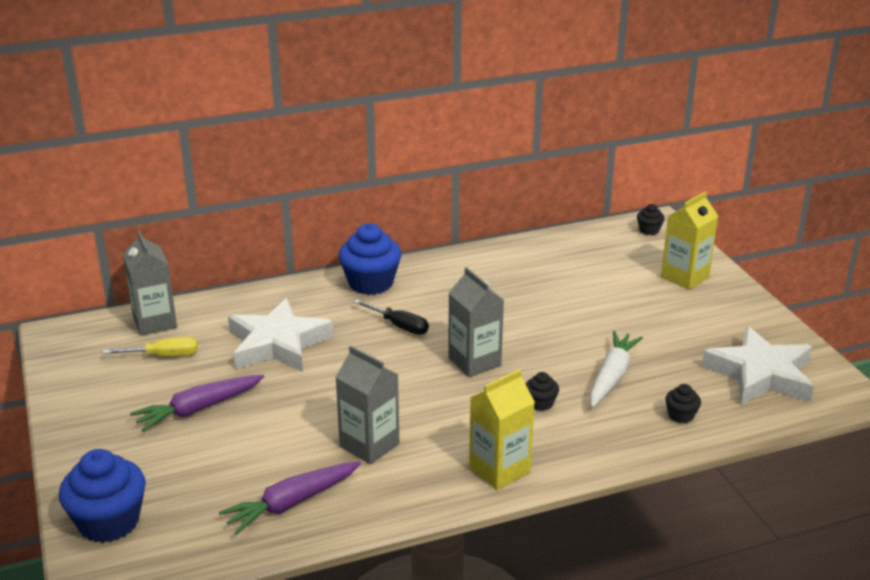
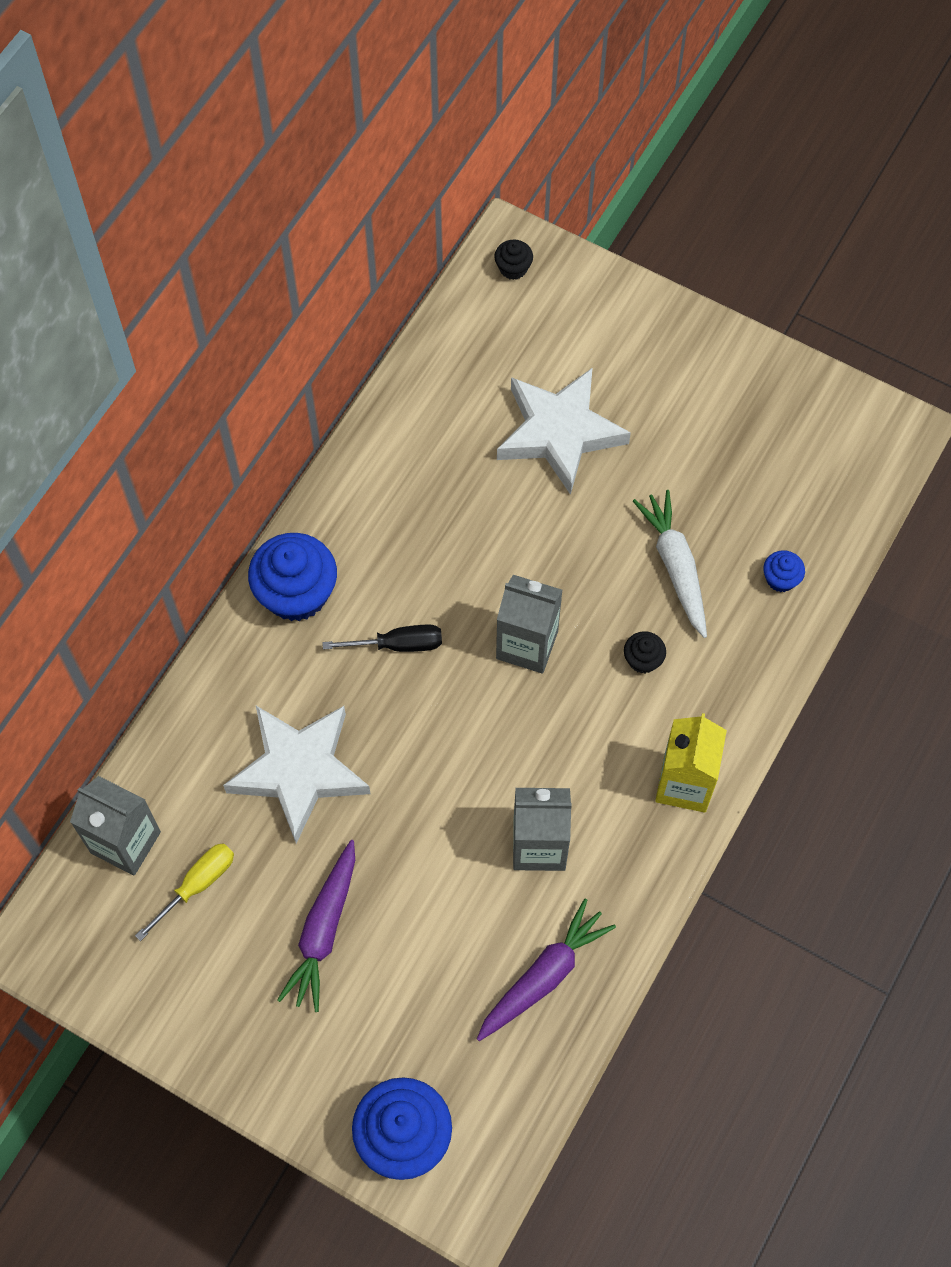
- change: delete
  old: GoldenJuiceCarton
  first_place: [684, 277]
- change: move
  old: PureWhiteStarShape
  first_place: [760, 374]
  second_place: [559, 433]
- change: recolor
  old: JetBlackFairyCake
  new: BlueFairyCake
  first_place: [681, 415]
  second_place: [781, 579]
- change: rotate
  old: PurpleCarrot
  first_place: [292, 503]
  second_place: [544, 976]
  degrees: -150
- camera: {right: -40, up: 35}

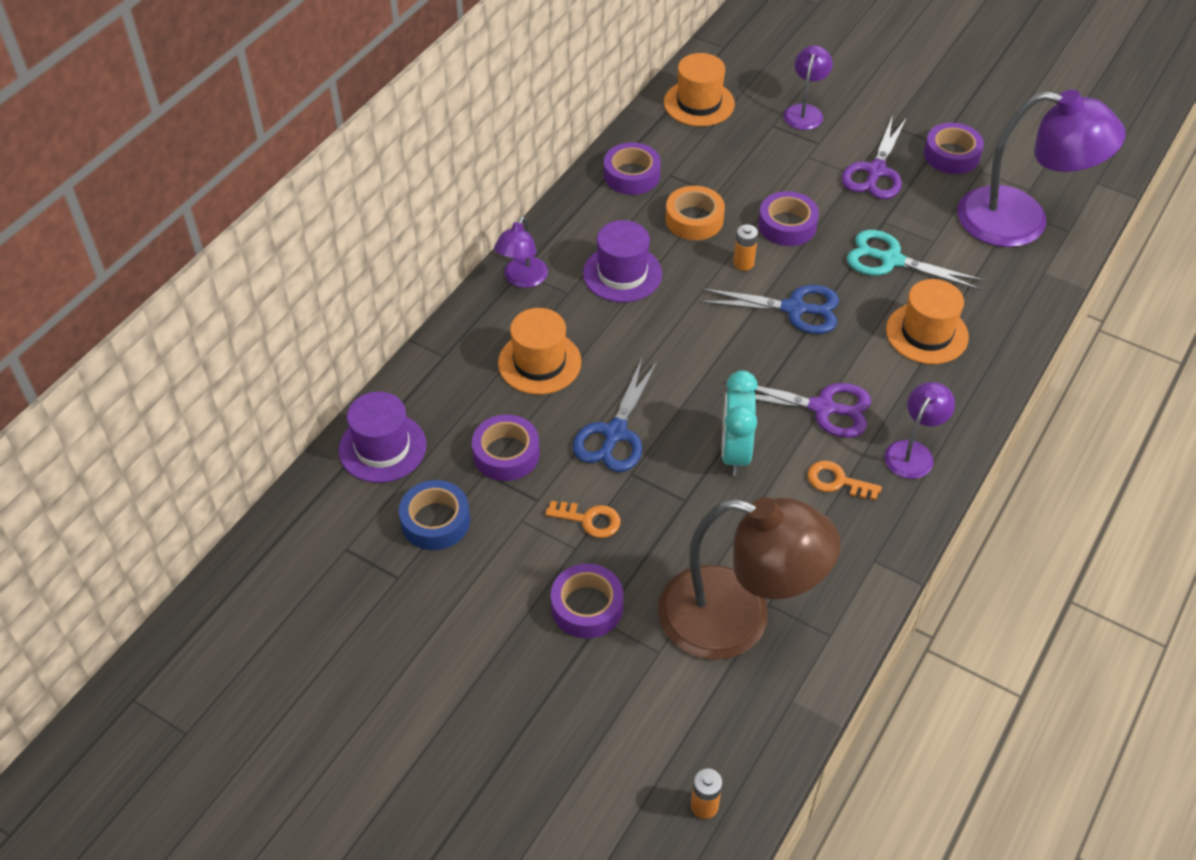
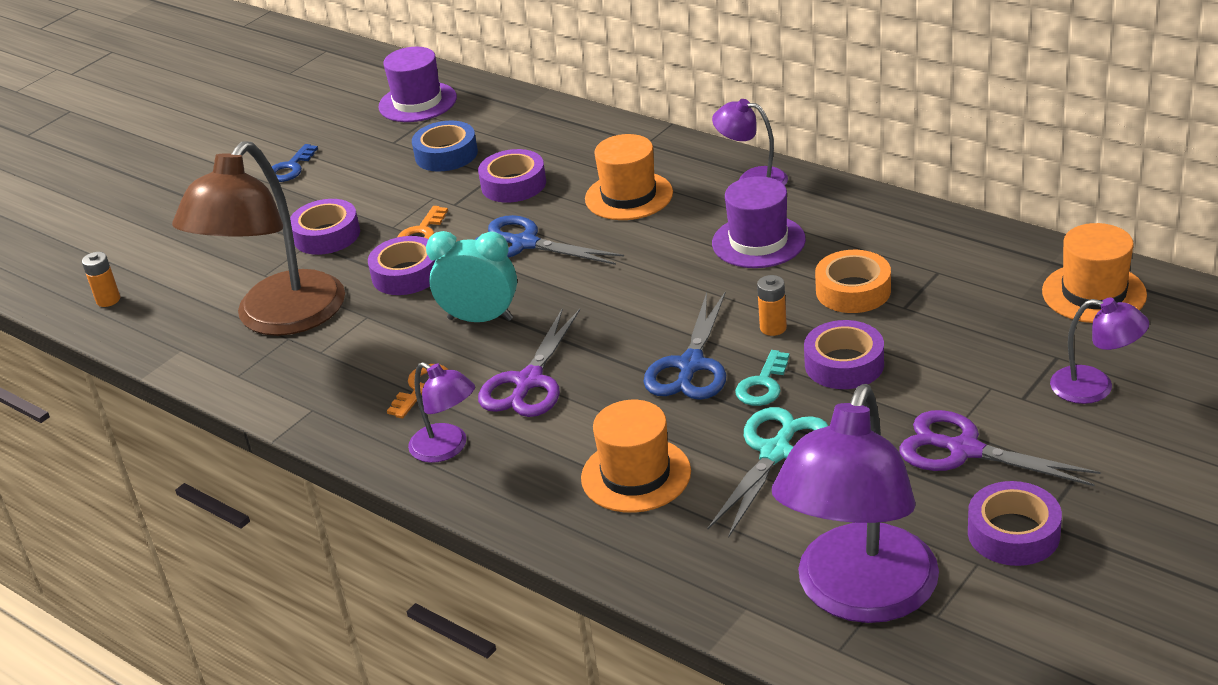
- change: insert
  new: BlueKey
  second_place: [290, 168]
- change: insert
  new: TurquoiseKey
  second_place: [763, 385]
- change: move
  old: PurpleTopHat
  first_place: [382, 447]
  second_place: [417, 102]
- change: move
  old: PurpleTape
  first_place: [631, 175]
  second_place: [406, 274]
- camera: {right: 100, up: -15}

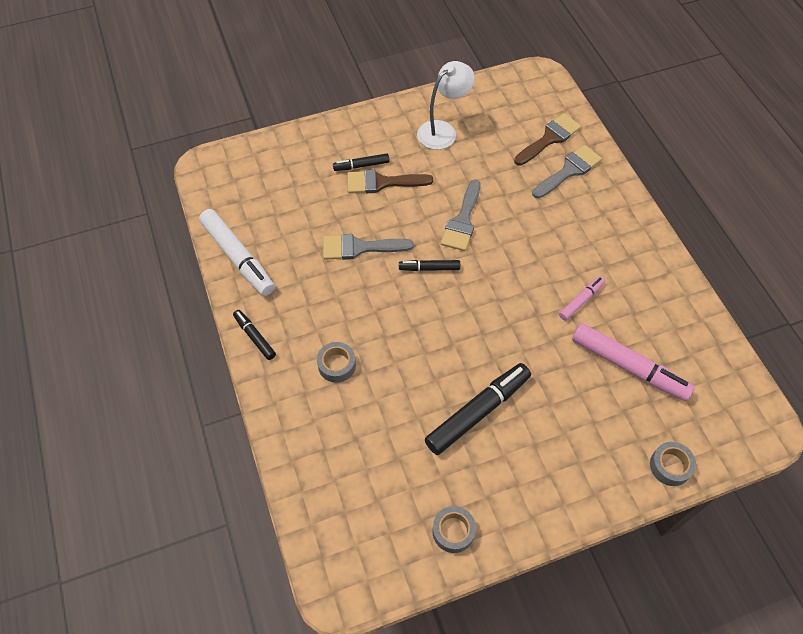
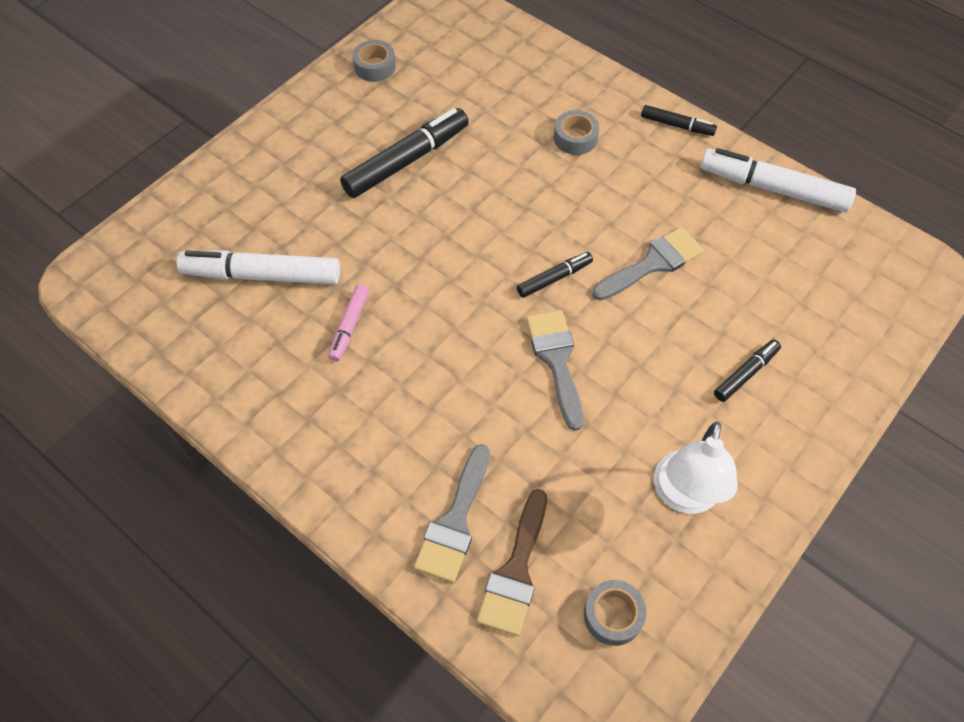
- change: delete
  old: BrownPaintbrush
  first_place: [382, 182]
- change: move
  old: GrayTape
  first_place: [670, 466]
  second_place: [613, 615]
- change: recolor
  old: RosyFeltPen
  new: PureWhiteFeltPen
  first_place: [629, 366]
  second_place: [262, 275]
- change: rotate
  old: JetBlackFeltPen
  first_place: [477, 412]
  second_place: [406, 161]
  degrees: -150
- camera: {right: 150, up: 0}

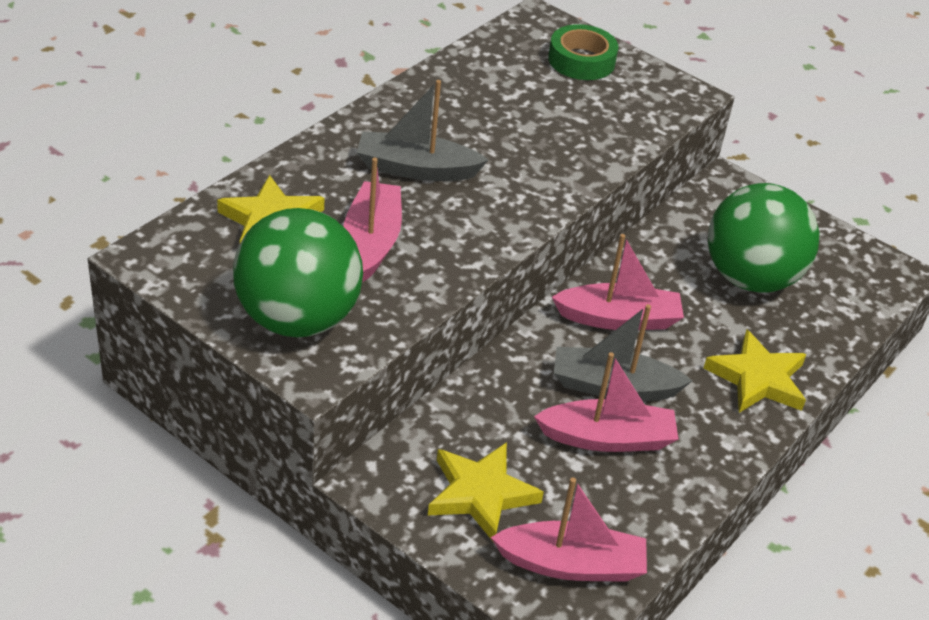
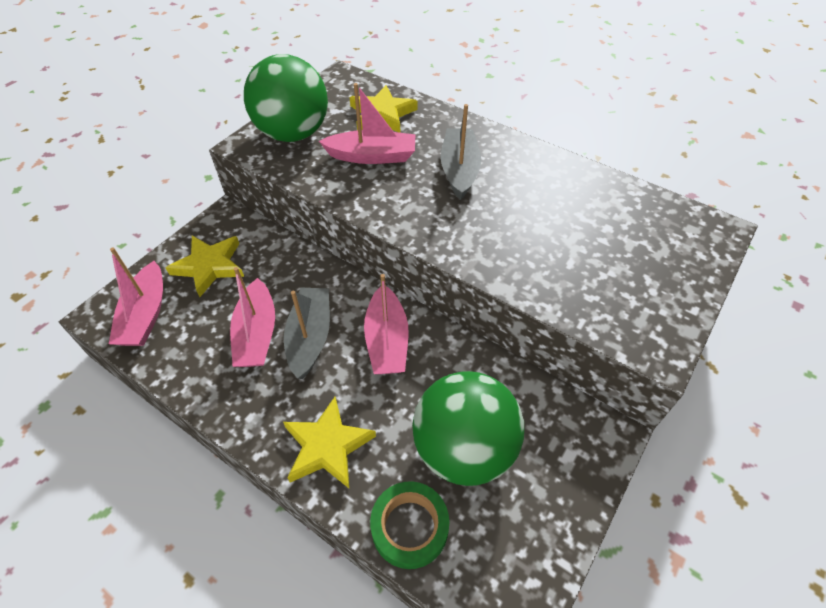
- change: move
  old: GreenTape
  first_place: [581, 60]
  second_place: [409, 527]
- camera: {right: 90, up: 10}

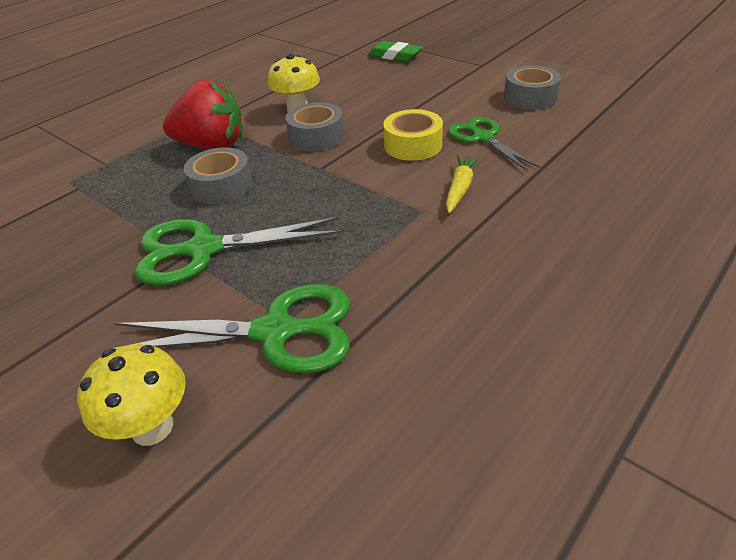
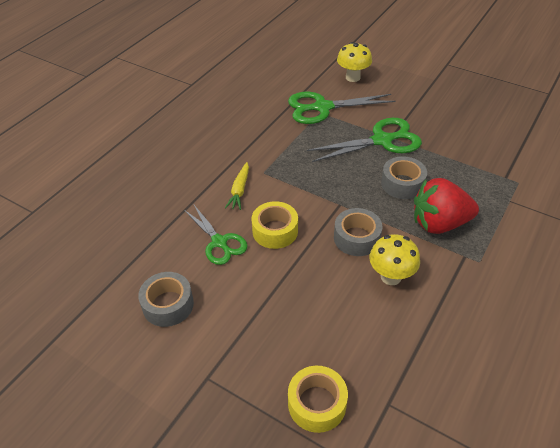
- change: replace
  old: GreenGumEraser
  new: GoldenTape
  first_place: [395, 56]
  second_place: [317, 404]
- camera: {right: 170, up: 5}

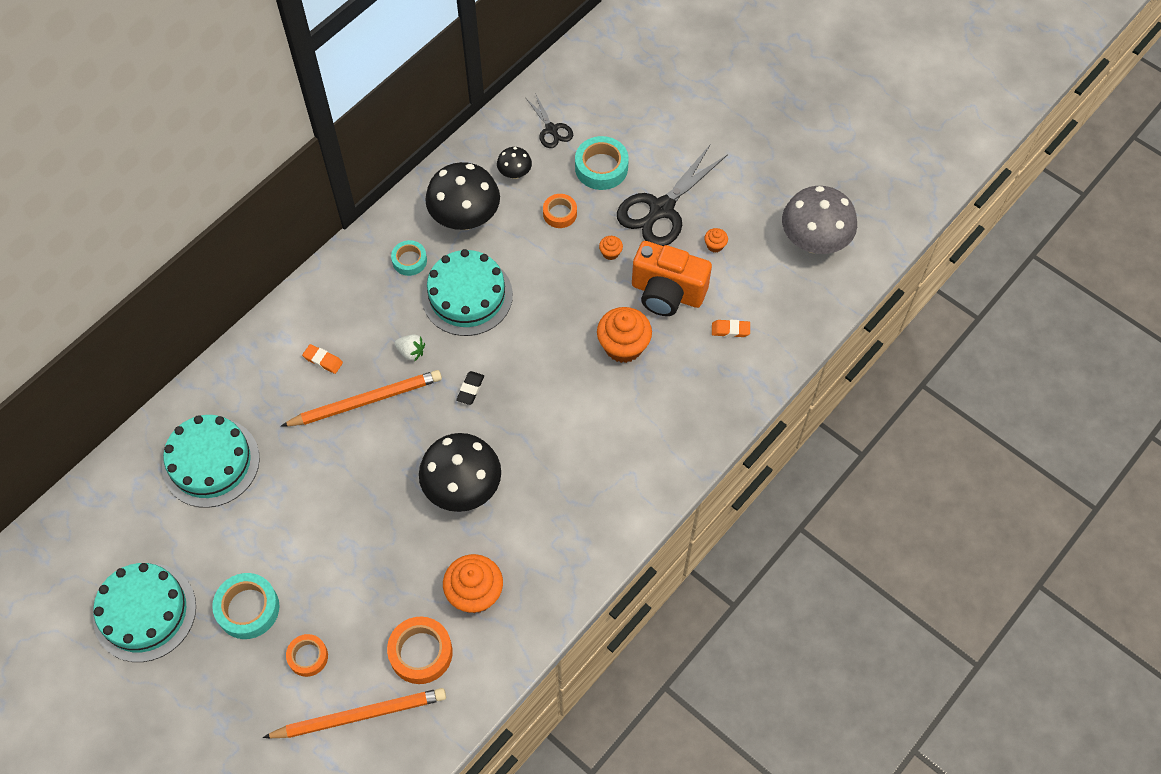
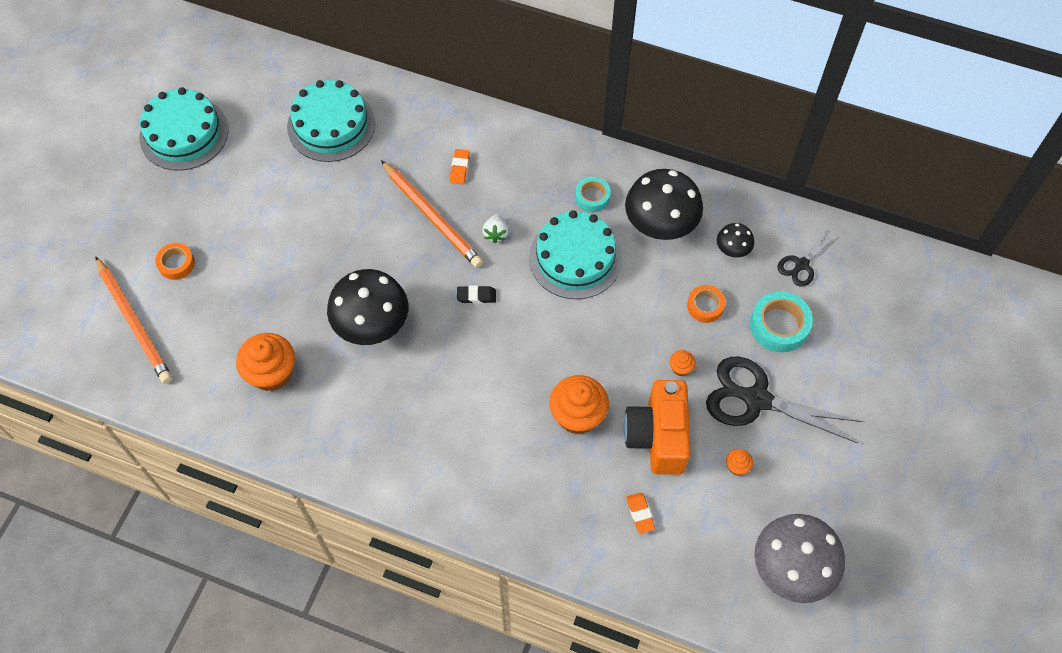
- change: delete
  old: TurquoiseTape
  first_place: [248, 608]
- change: delete
  old: OrangeTape
  first_place: [421, 652]
- camera: {right: 70, up: 0}

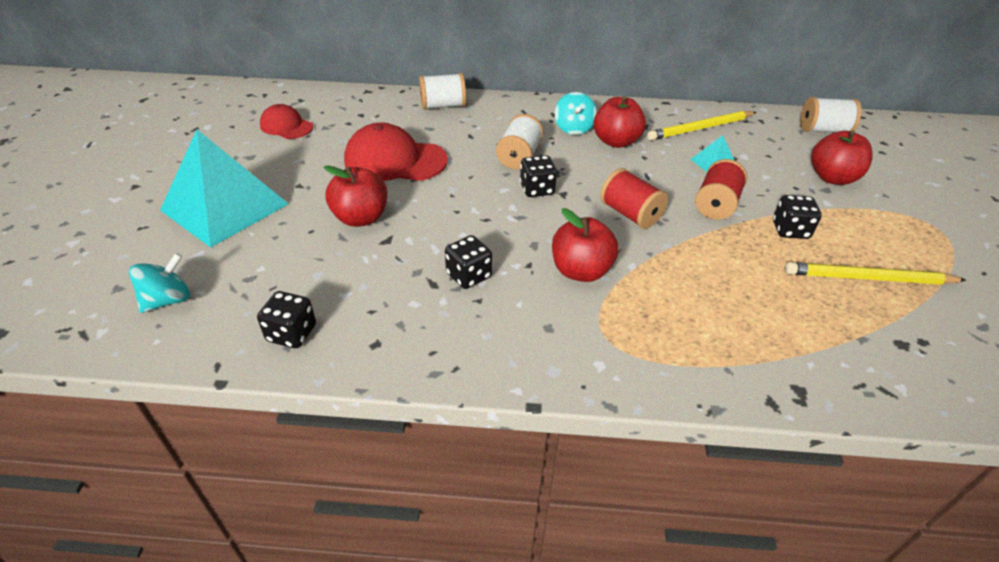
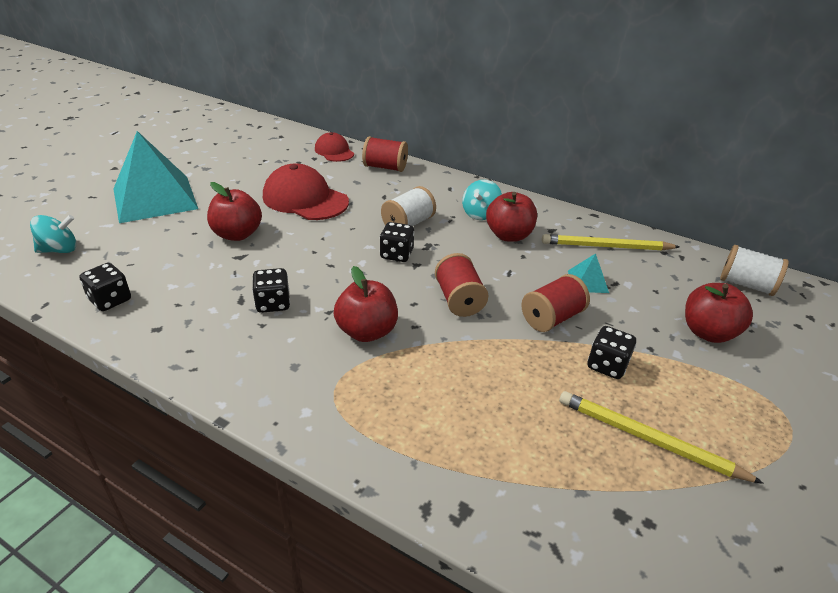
- change: move
  old: RedCap
  first_place: [286, 126]
  second_place: [334, 151]
- change: recolor
  old: PureWhiteSpool
  new: RedSpool
  first_place: [443, 106]
  second_place: [385, 167]
- camera: {right: 25, up: -5}

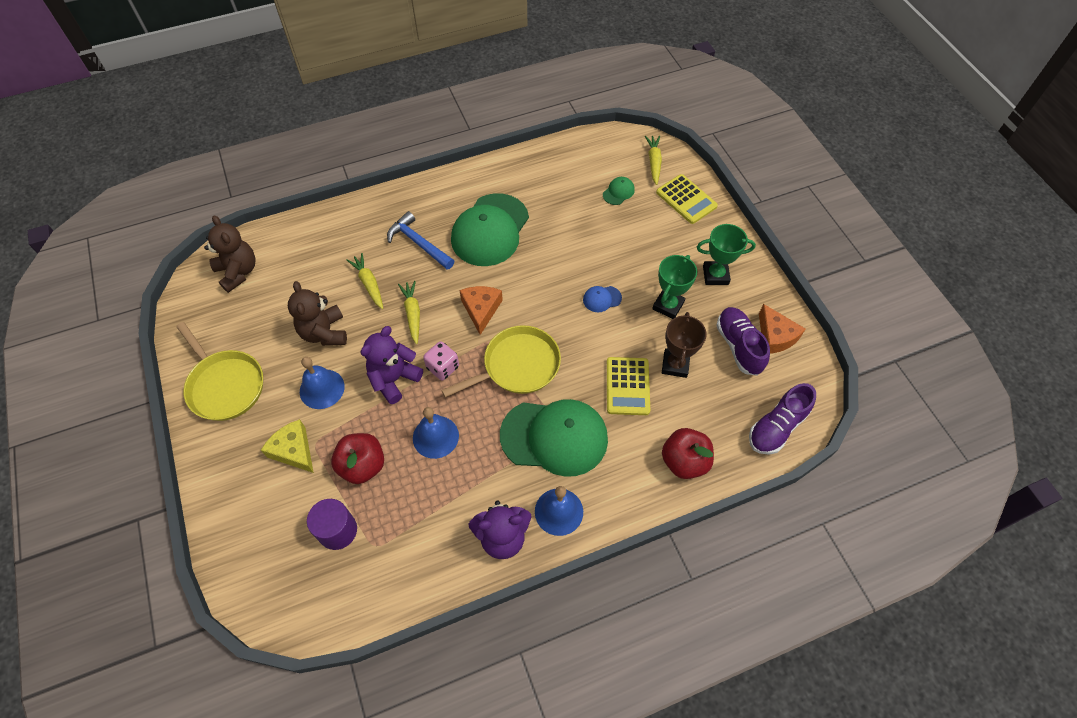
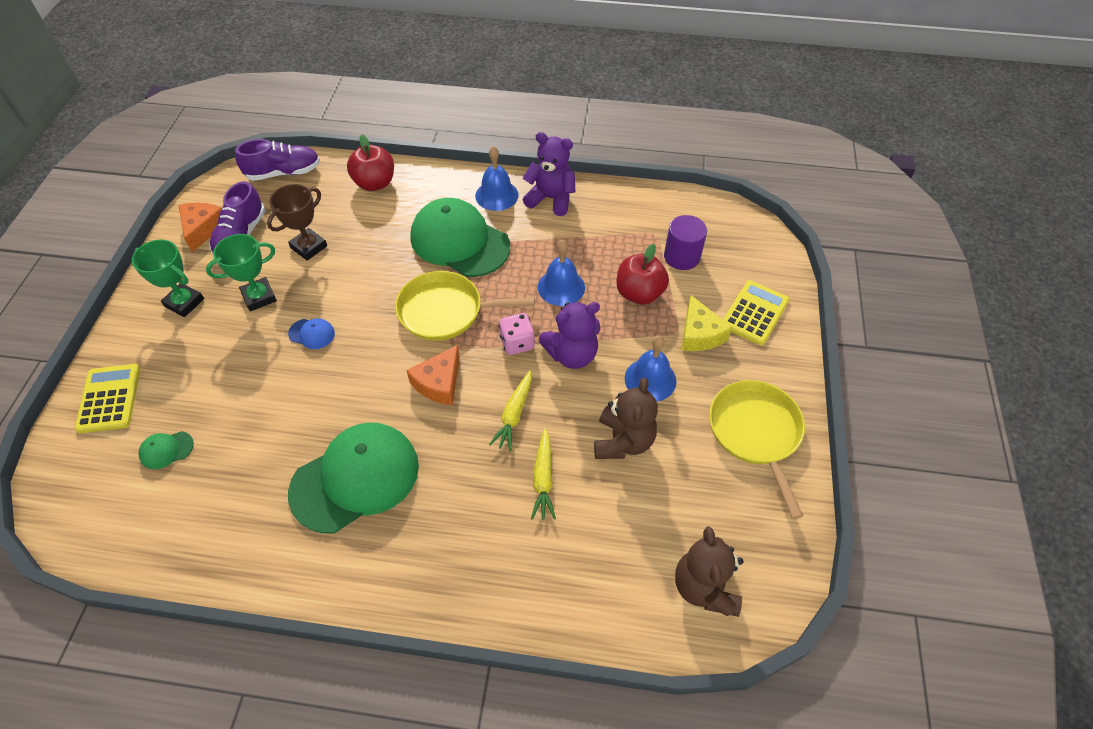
- change: delete
  old: BlueCarpenter'sHammer
  first_place: [419, 243]
- change: delete
  old: GoldenCarrot
  first_place: [654, 162]
- change: move
  old: GoldenPocketCalculator
  first_place: [627, 386]
  second_place: [754, 313]
- camera: {right: -150, up: -5}

